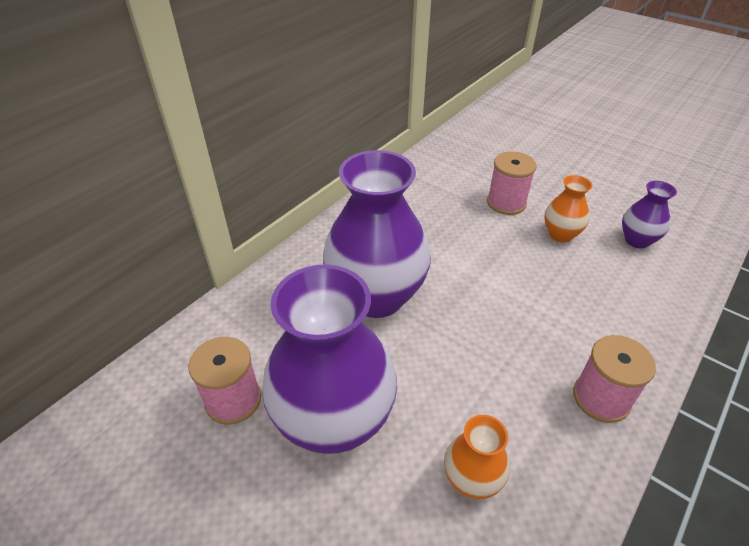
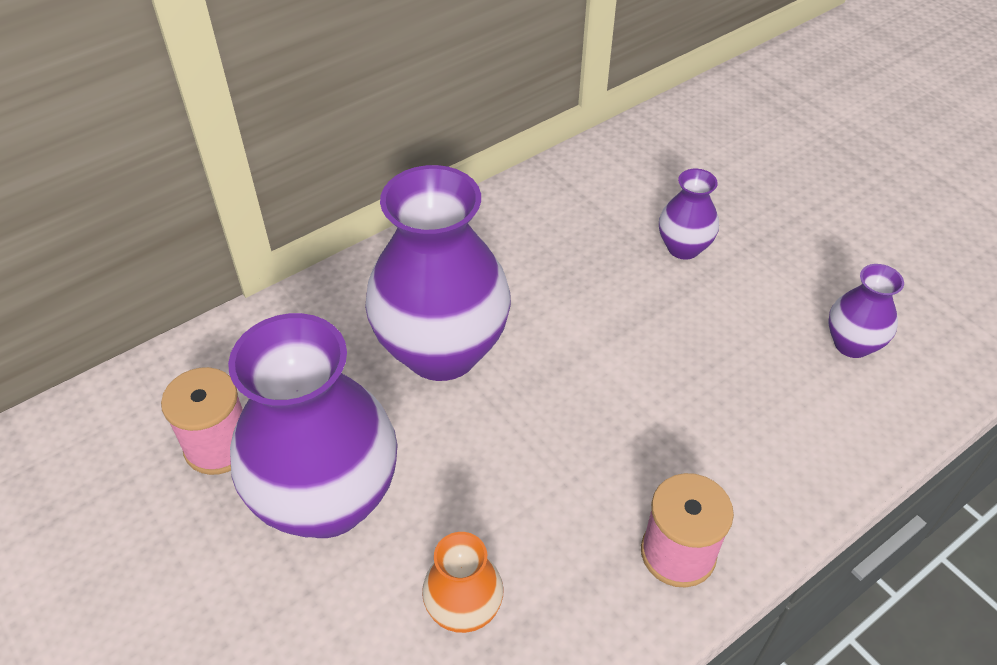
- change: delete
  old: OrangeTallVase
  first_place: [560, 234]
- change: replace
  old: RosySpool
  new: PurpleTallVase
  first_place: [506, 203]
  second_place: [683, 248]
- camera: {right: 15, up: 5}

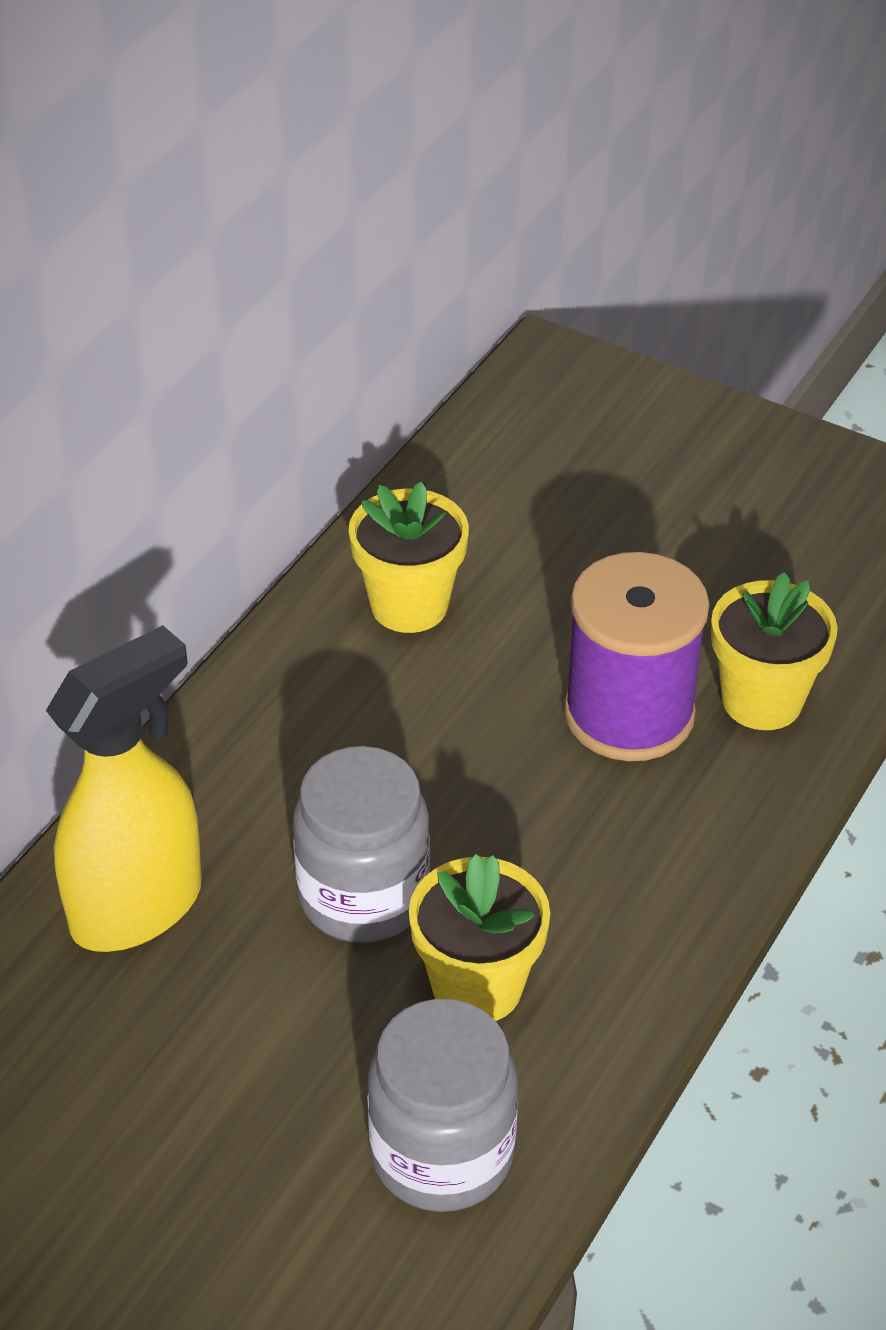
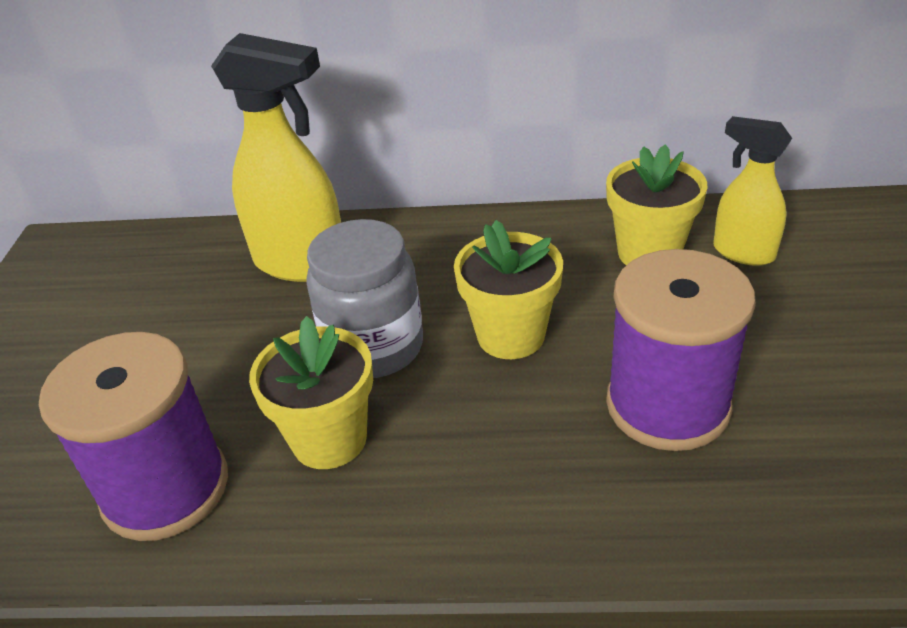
- change: insert
  new: GoldenSprayer
  second_place: [742, 252]
- change: move
  old: GoldenFlowerPot
  first_place: [762, 700]
  second_place: [511, 335]
- change: replace
  old: GrayPreserveJar
  new: PurpleSpool
  first_place: [442, 1154]
  second_place: [165, 488]
- camera: {right: 65, up: -5}

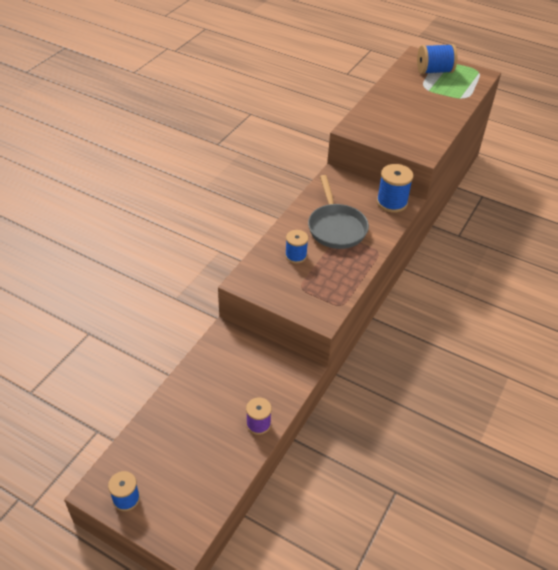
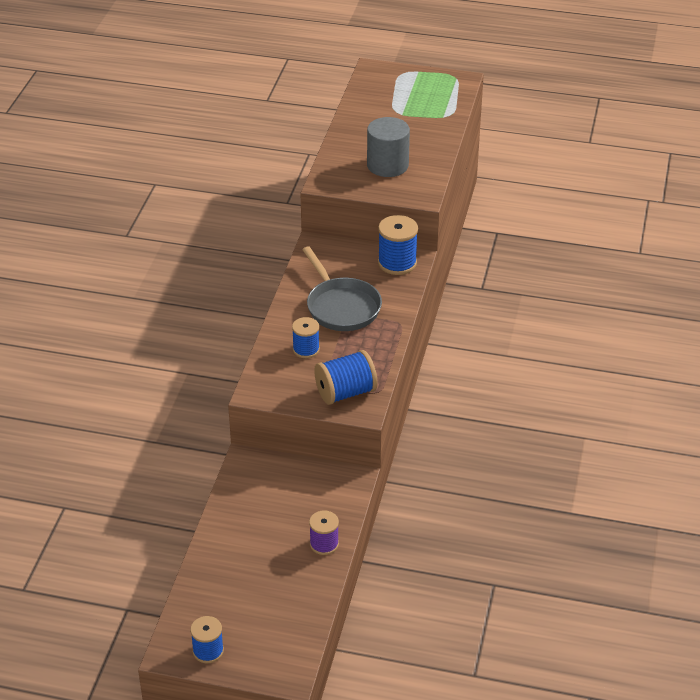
- change: insert
  new: GrayCylinder
  second_place: [387, 165]
- change: move
  old: BlueSpool
  first_place: [434, 71]
  second_place: [345, 392]
- camera: {right: -15, up: -5}

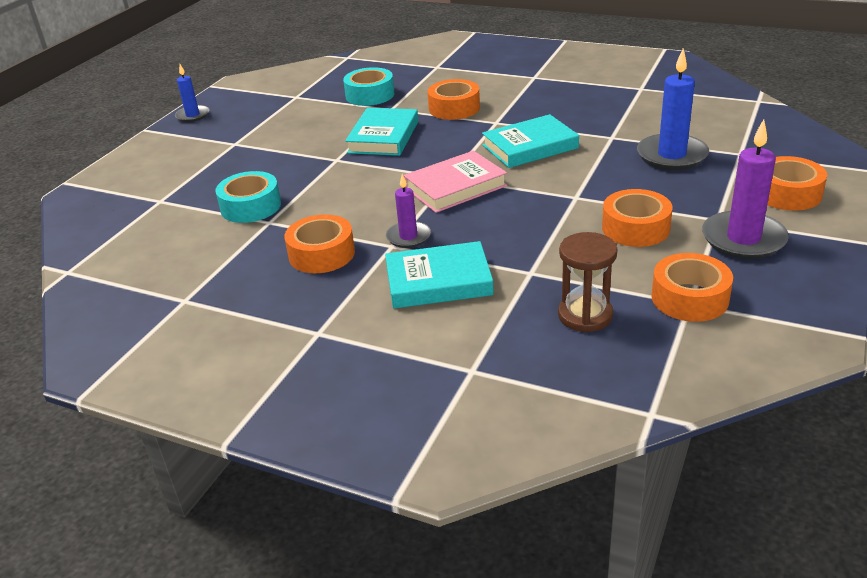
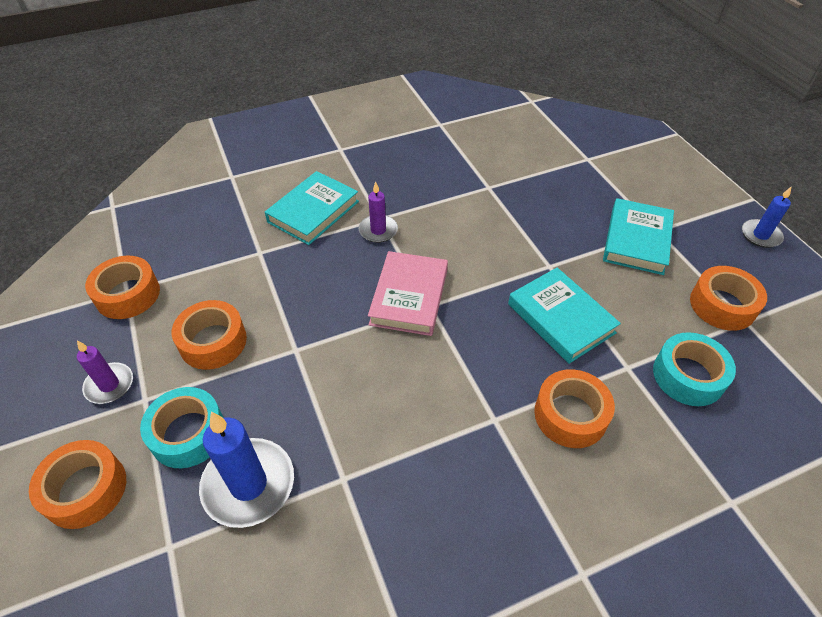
- change: delete
  old: BrownSandglass
  first_place: [585, 315]
- change: move
  old: TurquoiseTape
  first_place: [251, 206]
  second_place: [188, 433]
- change: move
  old: OrangeTape
  first_place: [322, 254]
  second_place: [722, 305]
- change: move
  old: TurquoiseHardback
  first_place: [530, 147]
  second_place: [636, 240]
- change: resize
  old: PurpleCandle
  first_place: [743, 239]
  second_place: [109, 385]
  factor: 0.58
- camera: {right: 130, up: 15}

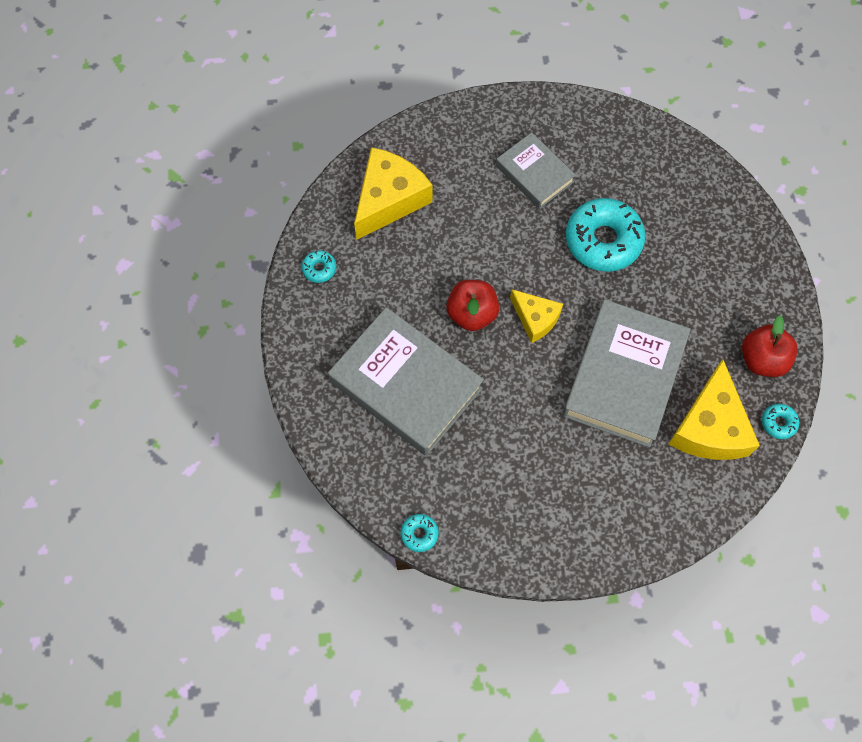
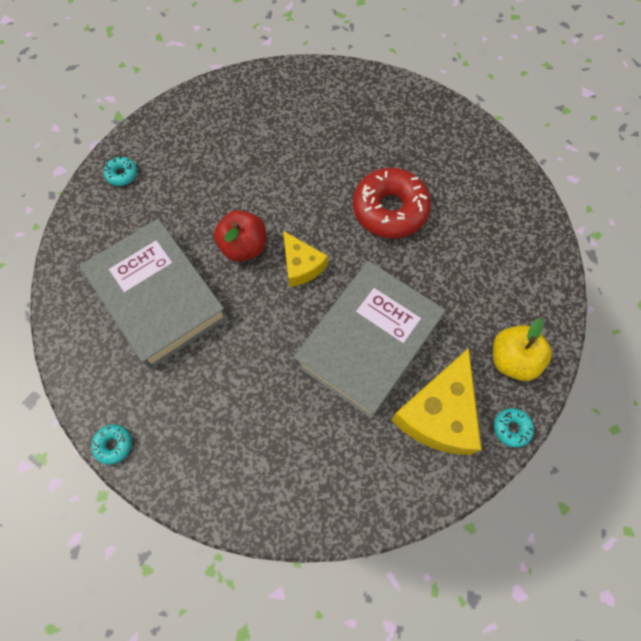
- change: delete
  old: GoldenPieceOfCheese
  first_place: [389, 199]
- change: delete
  old: GrayHardback
  first_place: [534, 174]
- change: recolor
  old: TurquoiseDoughnut
  new: RedDoughnut
  first_place: [603, 240]
  second_place: [390, 209]
- change: recolor
  old: RedToyApple
  new: GoldenToyApple
  first_place: [762, 359]
  second_place: [513, 359]
- camera: {right: 15, up: 0}

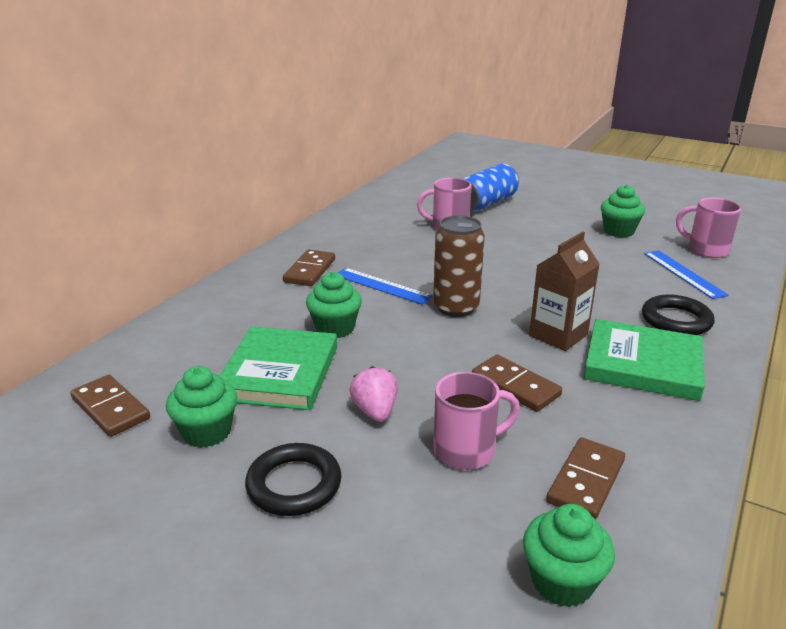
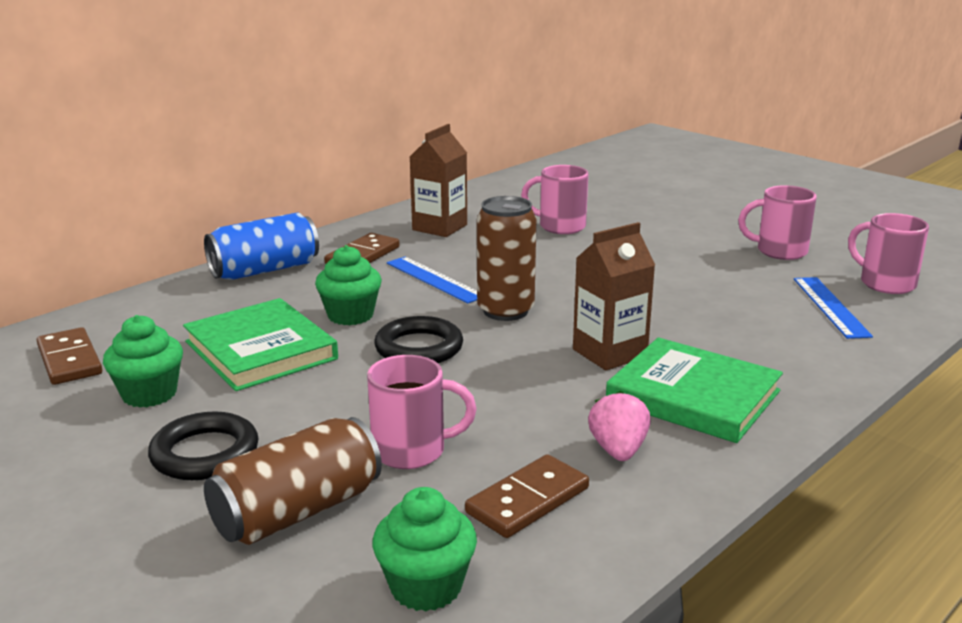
- change: delete
  old: BrownDominoTile
  first_place: [515, 386]
- change: insert
  new: BrownTin
  second_place: [297, 511]
- change: insert
  new: BrownJuiceCarton
  second_place: [439, 227]
- change: move
  old: RosyStrawberry
  first_place: [375, 411]
  second_place: [618, 450]
- change: move
  old: BlueTin
  first_place: [486, 203]
  second_place: [264, 270]
- change: move
  old: JetBlackTorus
  first_place: [676, 320]
  second_place: [419, 348]
- change: replace
  old: GreenFairyCake
  new: RosyCoffeeMug
  first_place: [618, 231]
  second_place: [779, 251]
- change: rotate
  old: GreenHardback
  first_place: [280, 373]
  second_place: [261, 350]
  degrees: -60
- camera: {right: 15, up: -5}

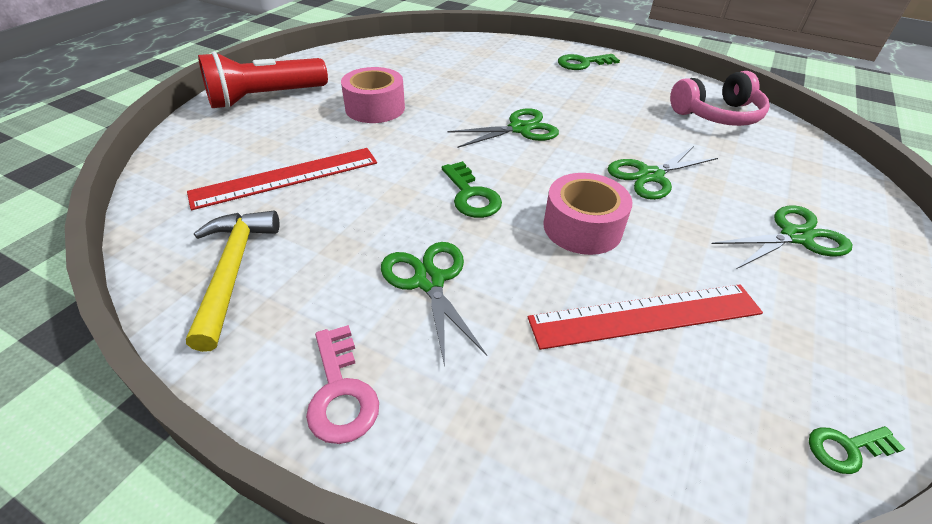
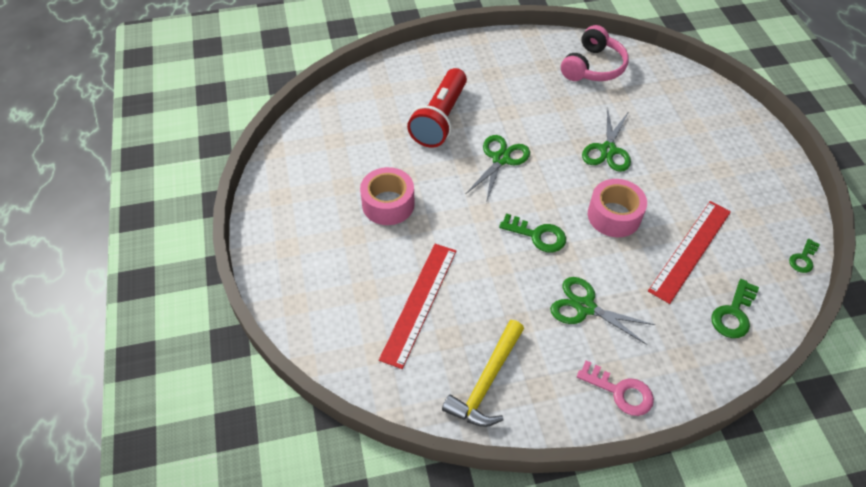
- change: delete
  old: GreenPairOfScissors
  first_place: [795, 237]
- change: move
  old: RedPocketTorch
  first_place: [265, 98]
  second_place: [440, 119]
- change: move
  old: GreenKey
  first_place: [582, 63]
  second_place: [733, 314]
- change: rotate
  old: GoldenCarpenter'sHammer
  first_place: [233, 271]
  second_place: [487, 382]
  degrees: -105
- camera: {right: -40, up: 10}

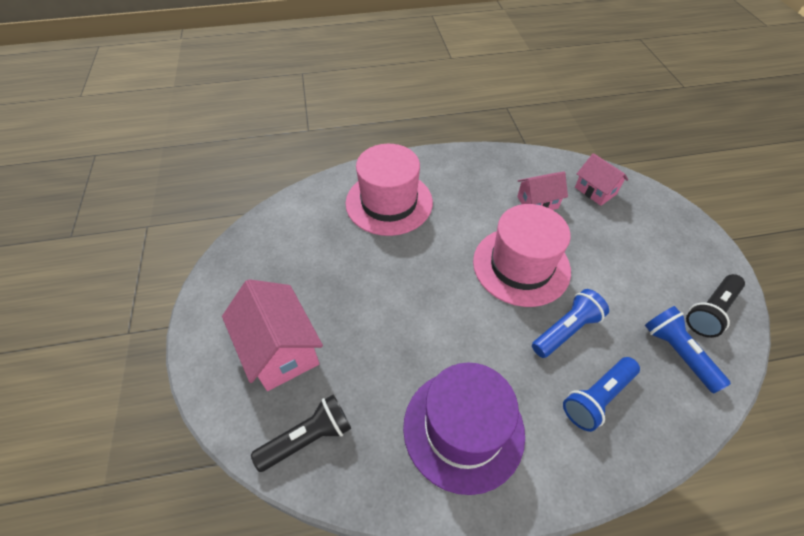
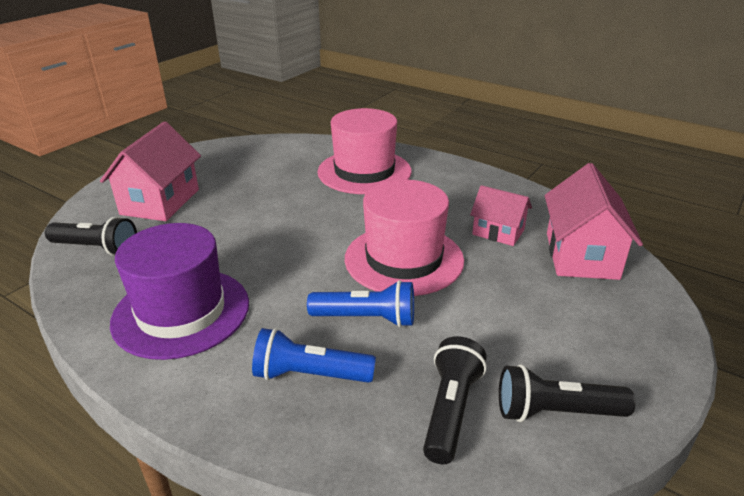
- change: recolor
  old: BluePocketTorch
  new: JetBlackPocketTorch
  first_place: [677, 353]
  second_place: [450, 410]
- change: resize
  old: RosyCottage
  first_place: [595, 190]
  second_place: [581, 255]
  factor: 1.66
- camera: {right: 45, up: -20}

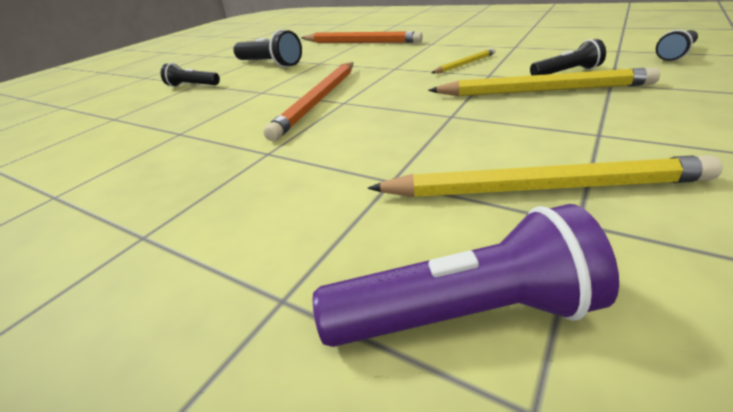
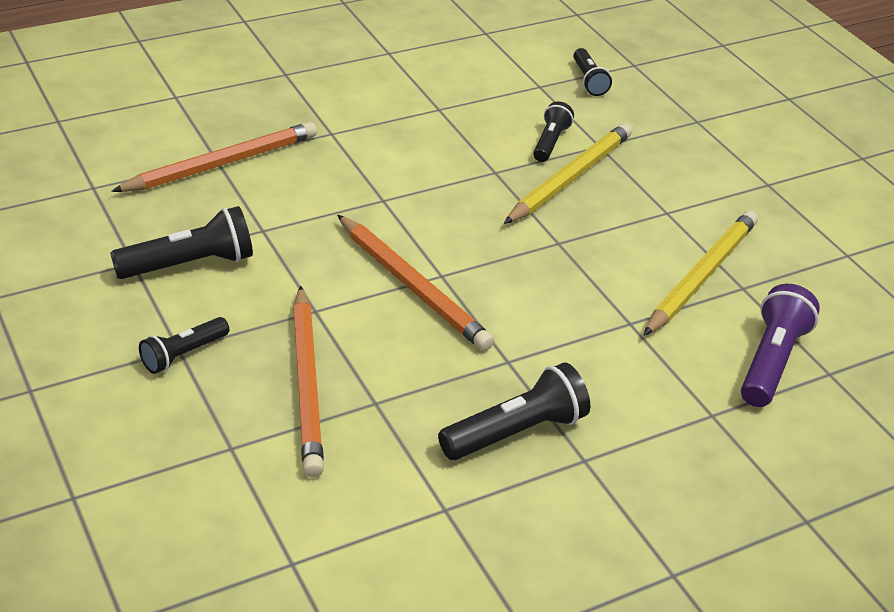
- change: delete
  old: GoldenPencil
  first_place: [465, 64]
- change: insert
  new: OrangePencil
  second_place: [307, 384]
- change: insert
  new: JetBlackPocketTorch
  second_place: [516, 432]
- camera: {right: -65, up: 5}

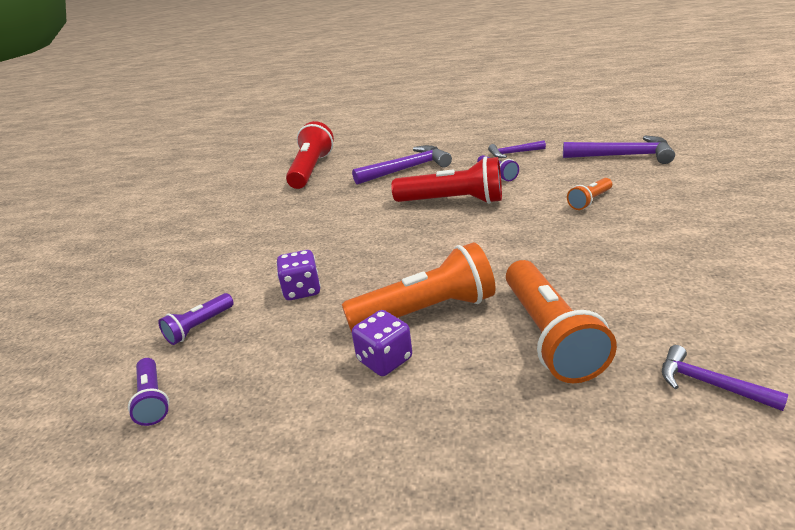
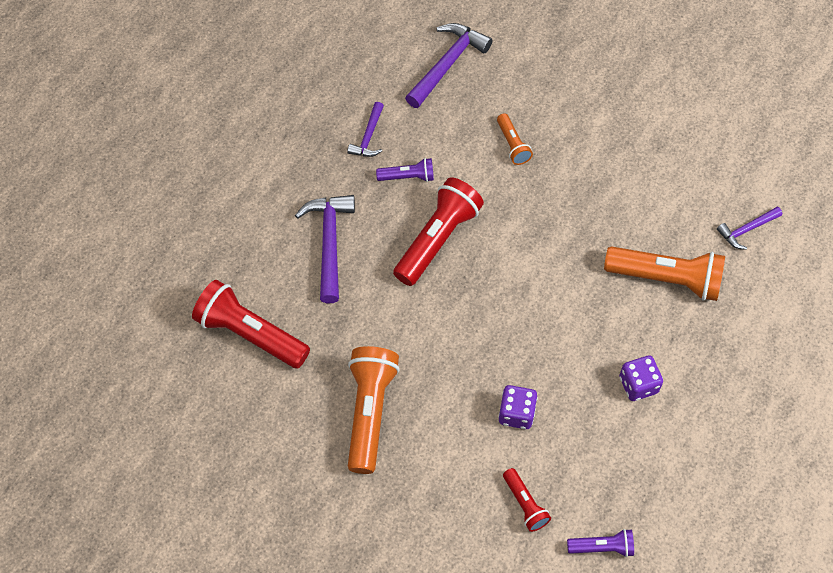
- change: move
  old: OrangePocketTorch
  first_place: [426, 311]
  second_place: [369, 412]
- change: recolor
  old: PurplePocketTorch
  new: RedPocketTorch
  first_place: [199, 327]
  second_place: [525, 504]
- camera: {right: -70, up: 30}

